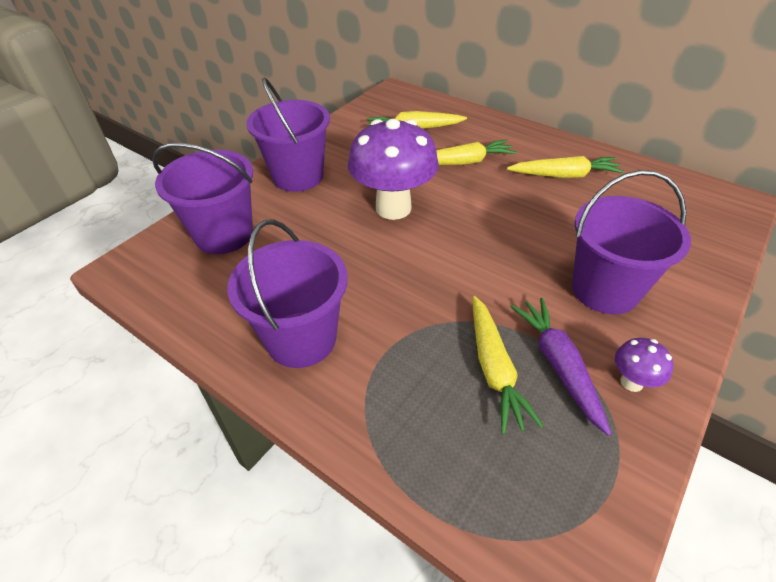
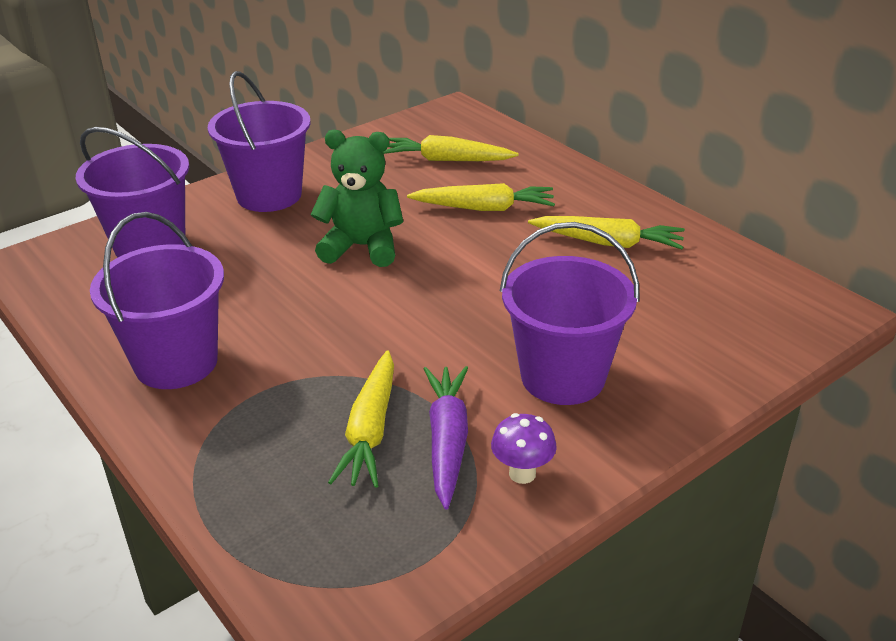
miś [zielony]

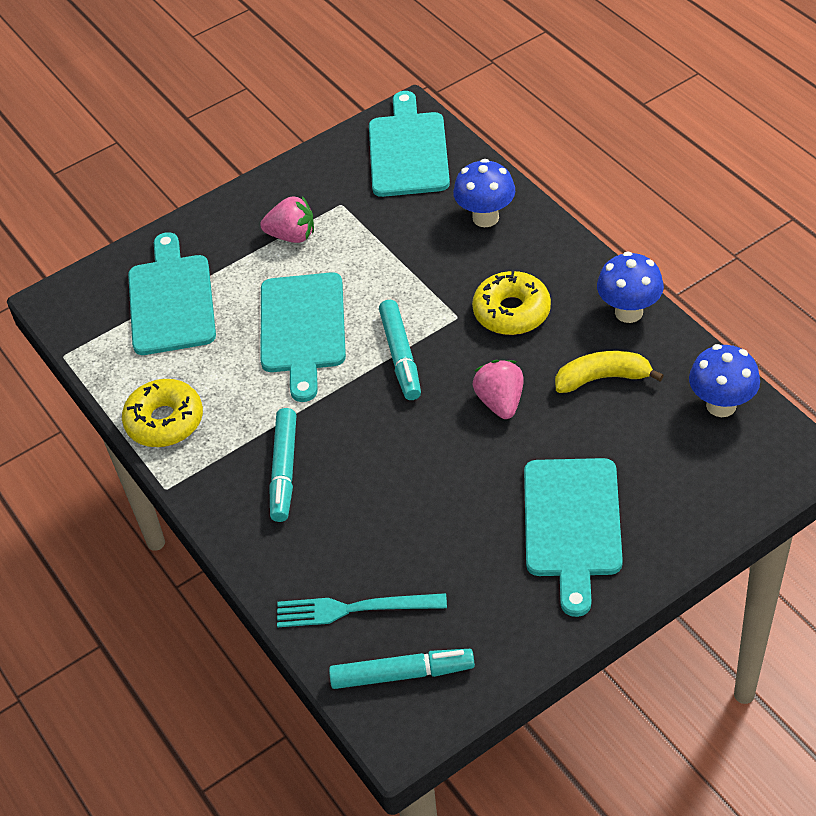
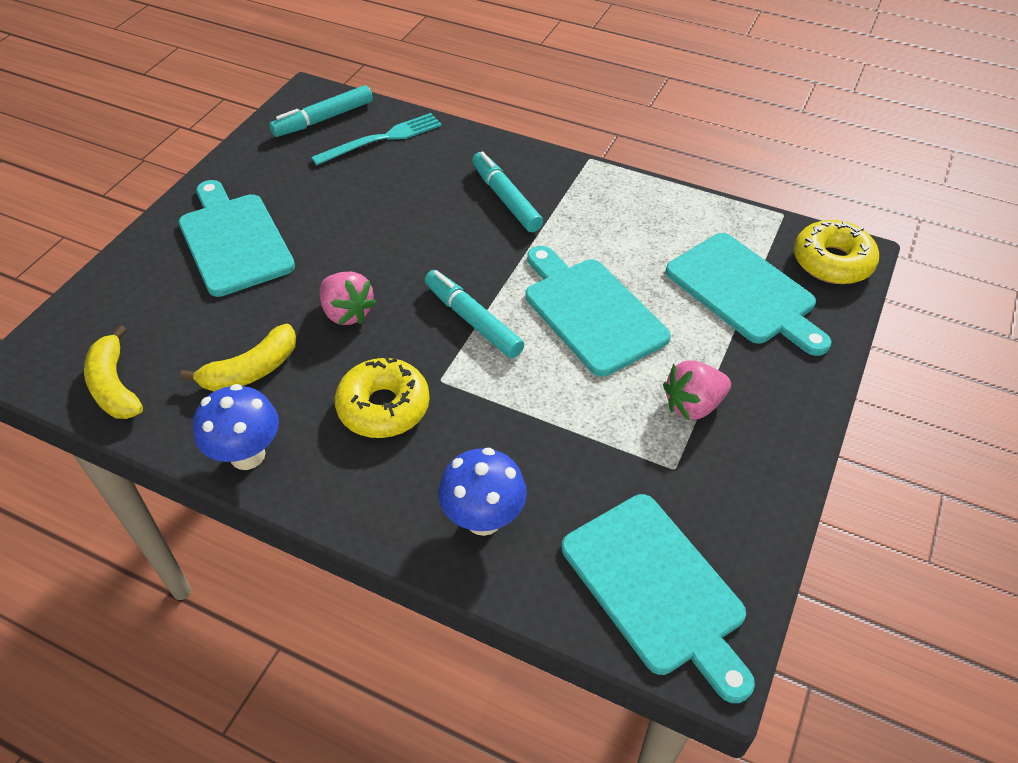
donut [żółty] (no. 2 from left); banan [żółty] (no. 1 from left)

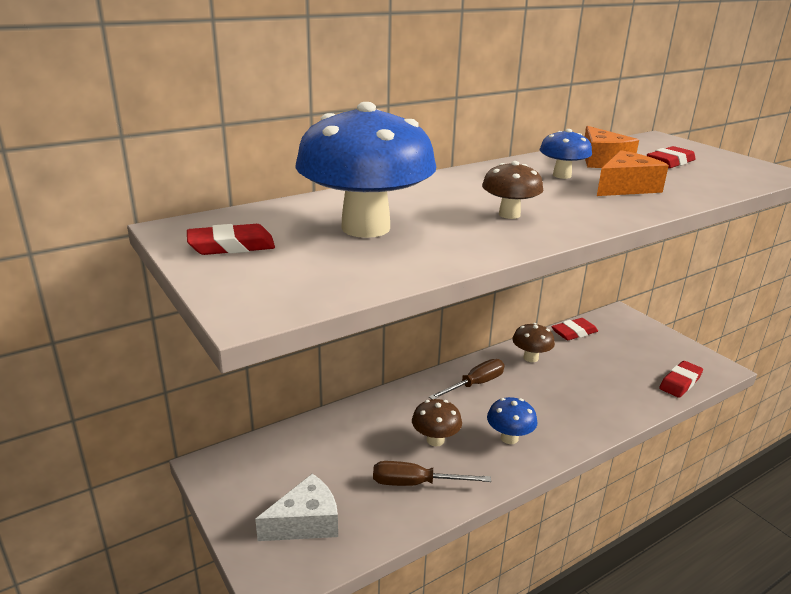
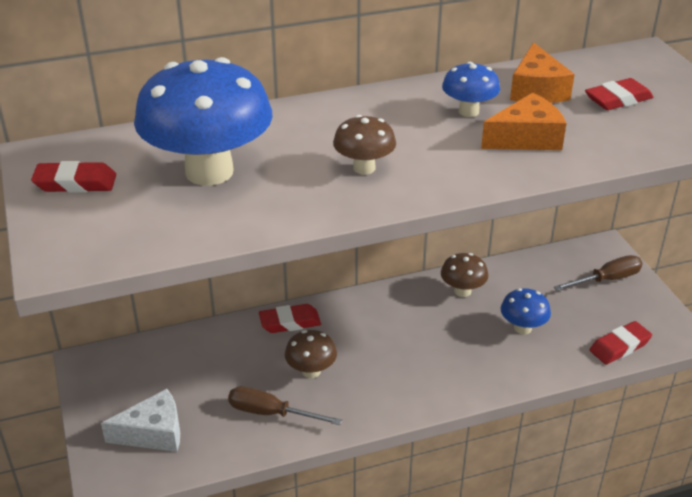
śrubokręt [brązowy] (no. 2 from left); grzyb [niebieski] (no. 3 from left); gumka do mazania [czerwony] (no. 2 from left)

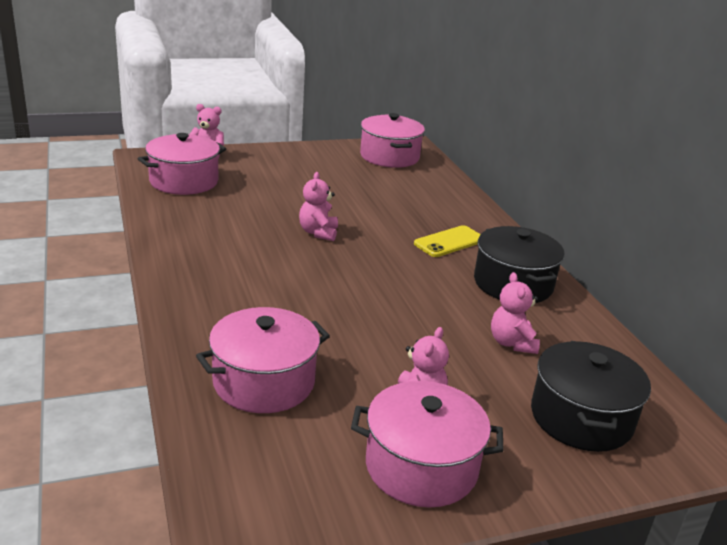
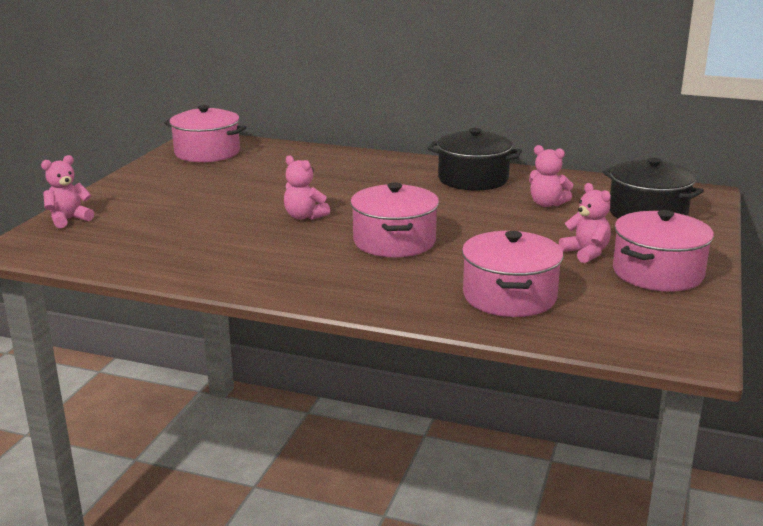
garnek [różowy] (no. 2 from left); telefon [żółty]

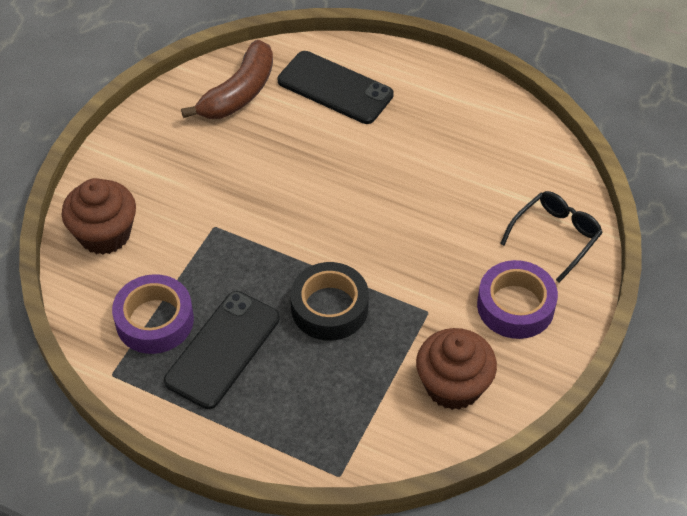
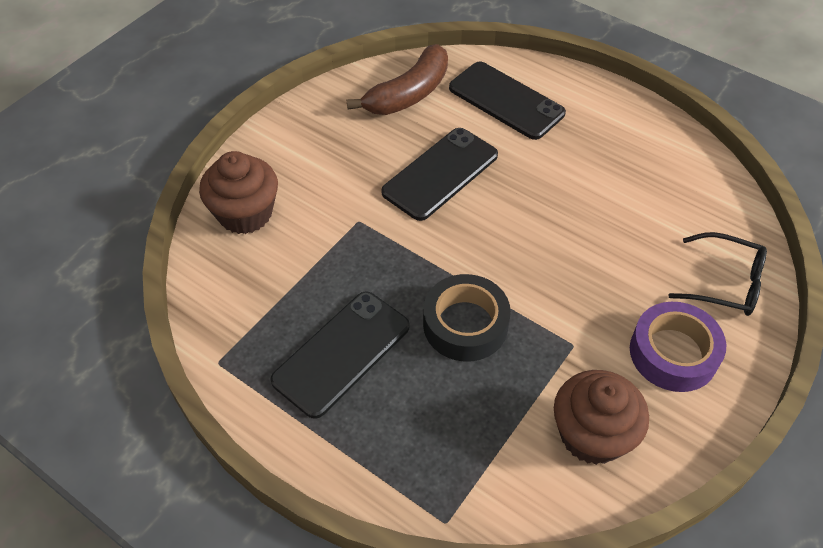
taśma klejąca [fioletowy] (no. 1 from left in the first image); okulary [czarny]; telefon [czarny] (no. 2 from left)

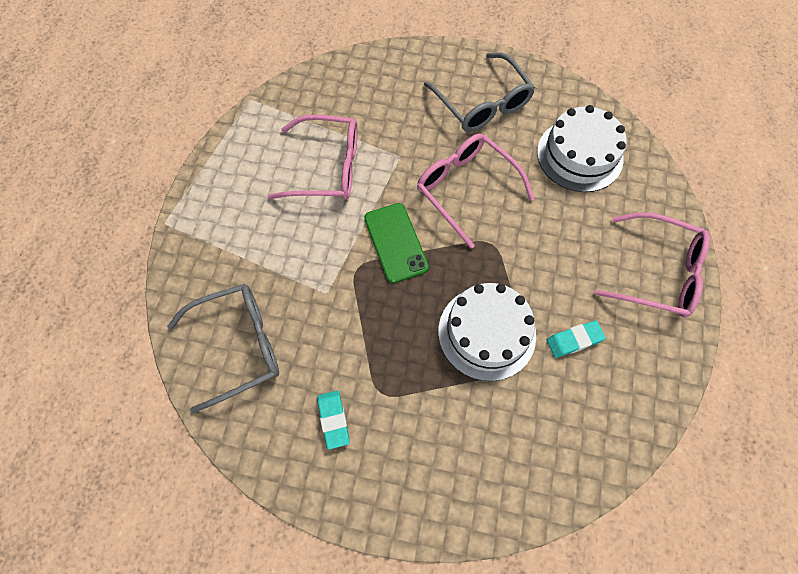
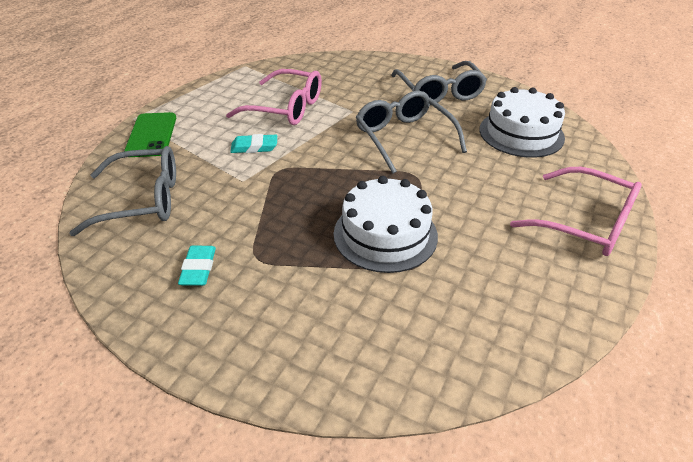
telefon [zielony]; okulary [szary] (no. 2 from left); gumka do mazania [turkusowy] (no. 2 from left)

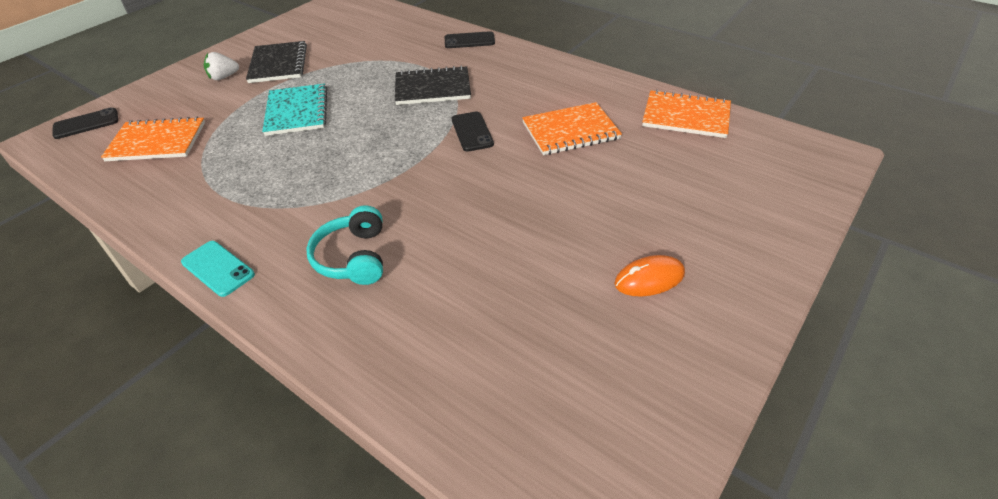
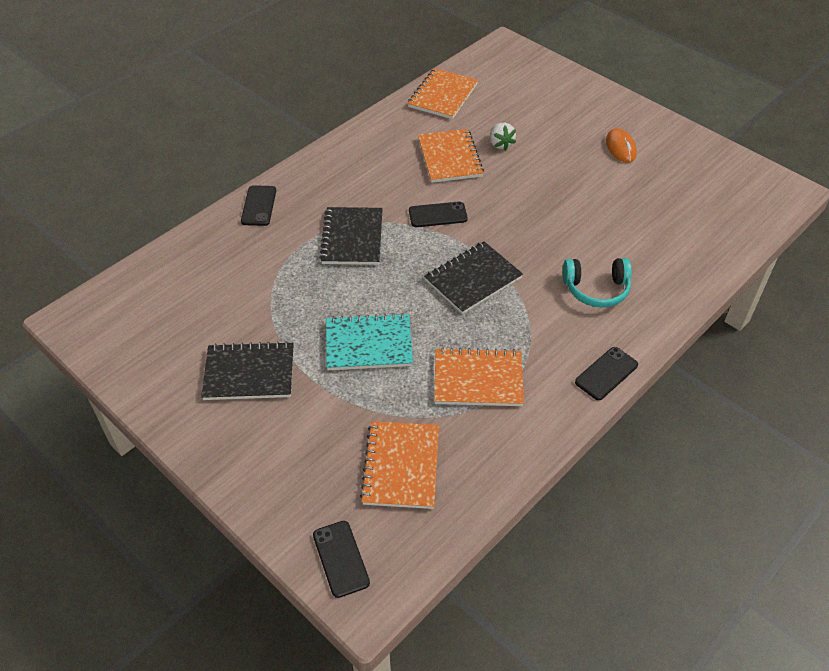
telefon [czarny] (no. 4 from left); truskawka [biały]; zeszyt [czarny] (no. 3 from left); zeszyt [pomarańczowy] (no. 4 from left)

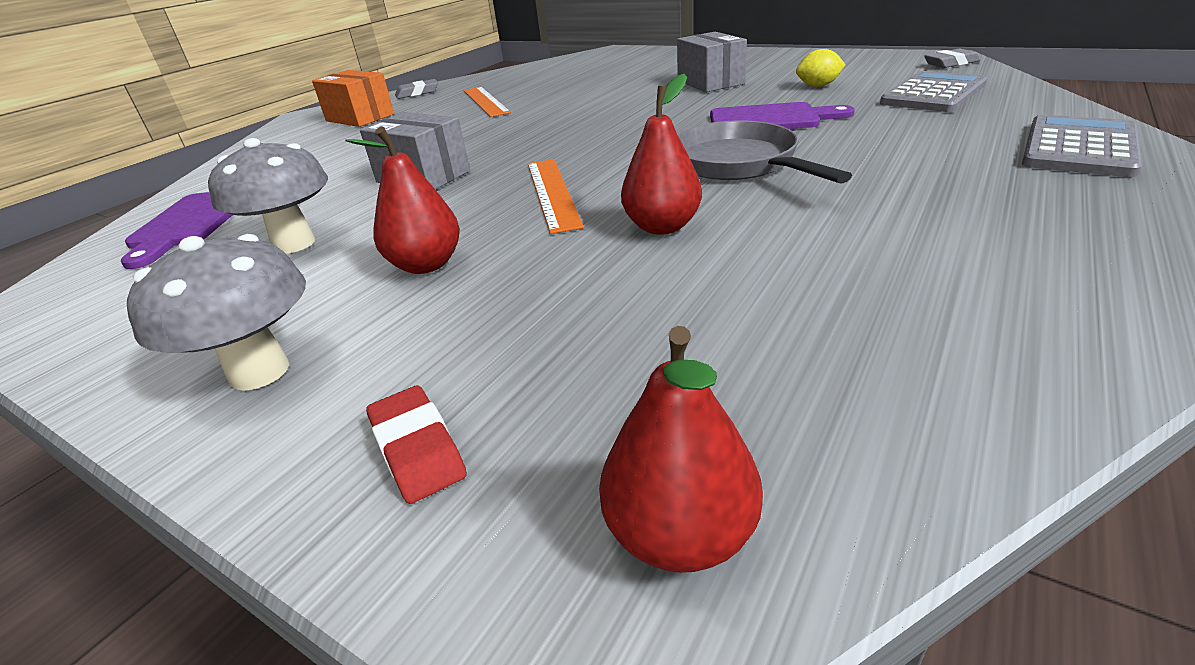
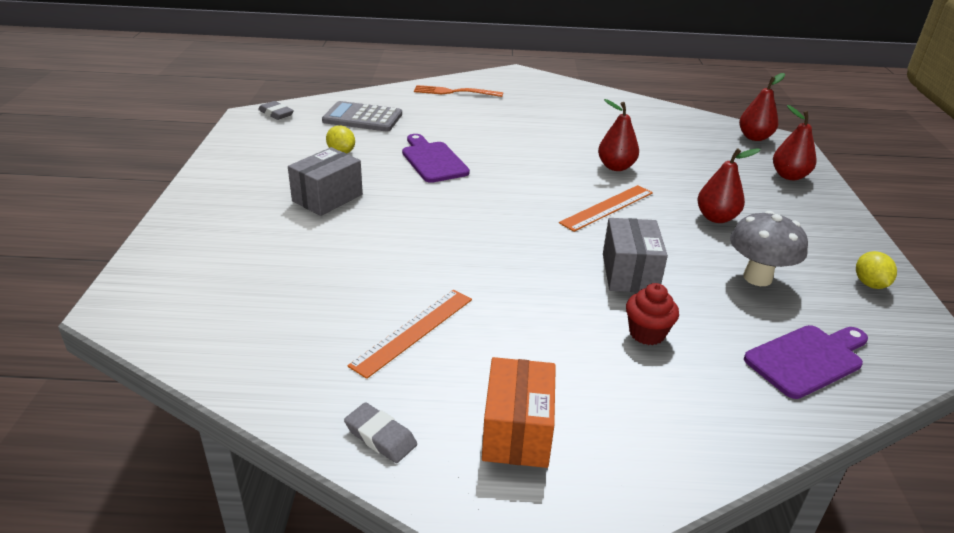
grzyb [szary] (no. 1 from left in the first image); gruszka [czerwony] (no. 4 from left); patelnia [szary]; widelec [pomarańczowy]; muffinka [czerwony]; cytryna [żółty] (no. 2 from left)

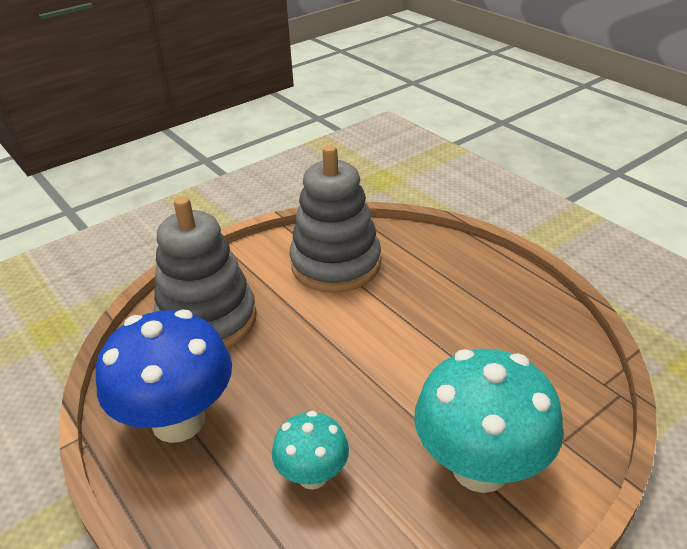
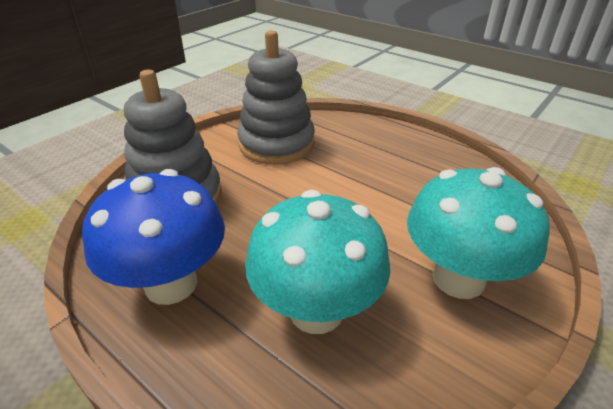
grzyb [turkusowy] (no. 1 from left)

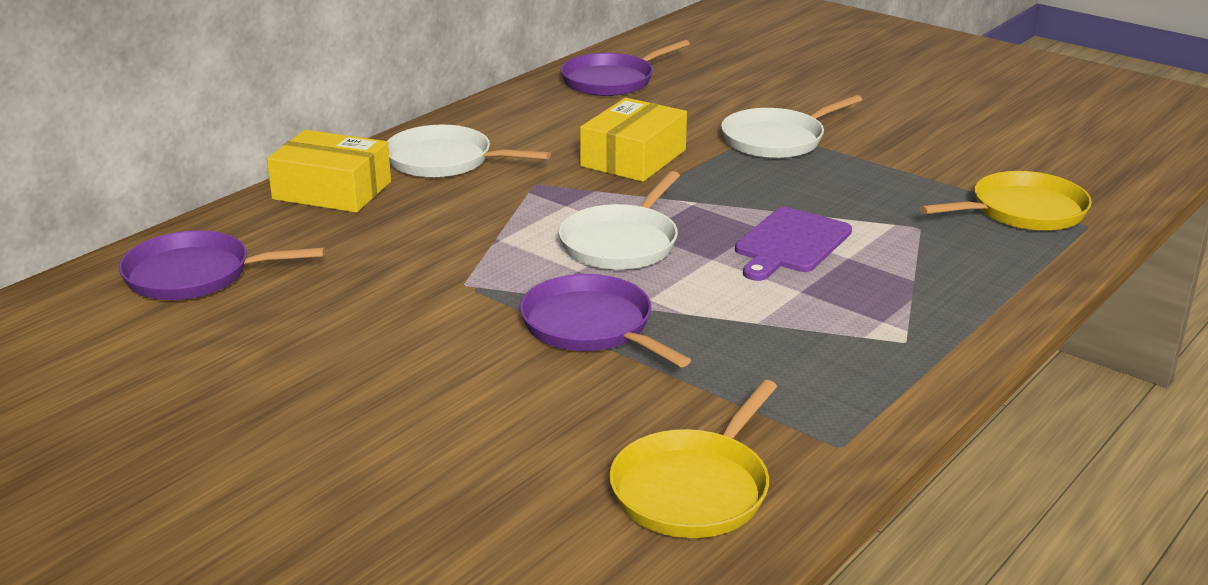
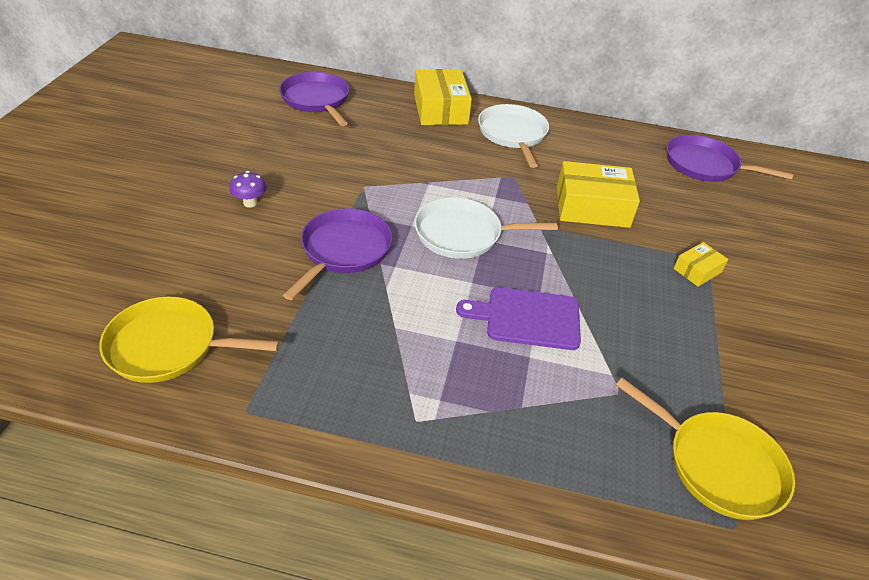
pudełko [żółty] (no. 3 from left); grzyb [fioletowy]

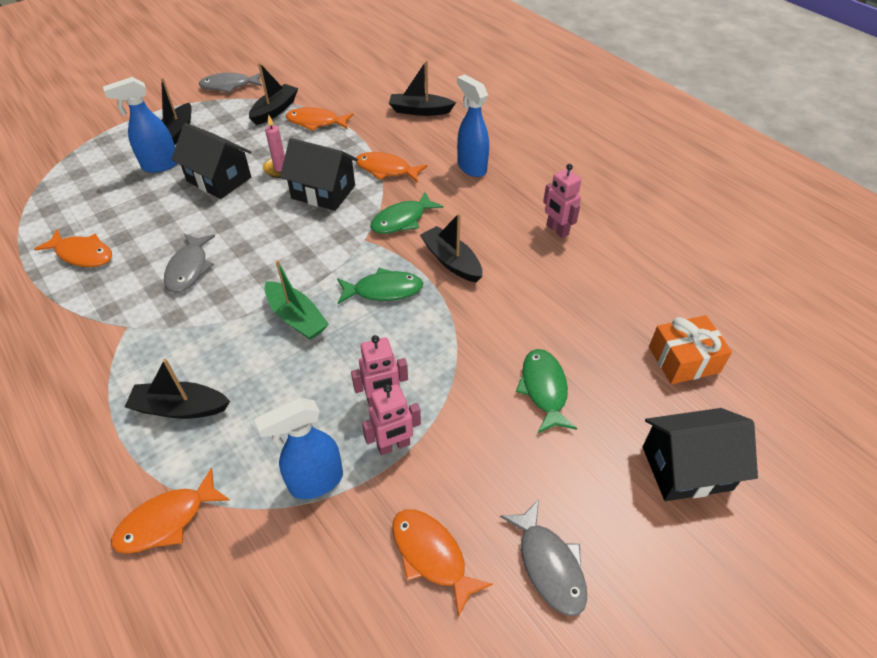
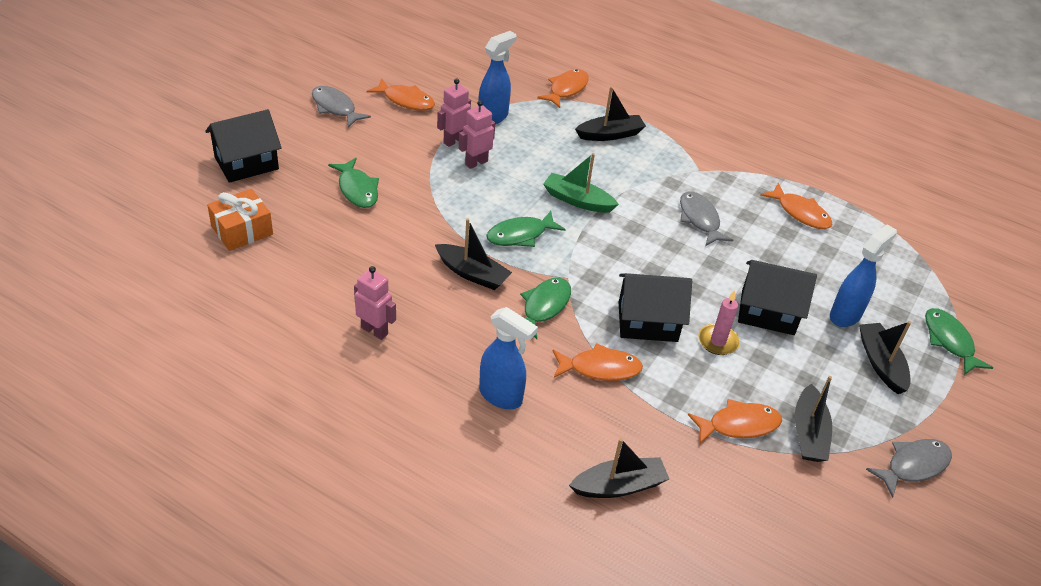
ryba [pomarańczowy] (no. 5 from left); ryba [zielony] (no. 4 from left)

